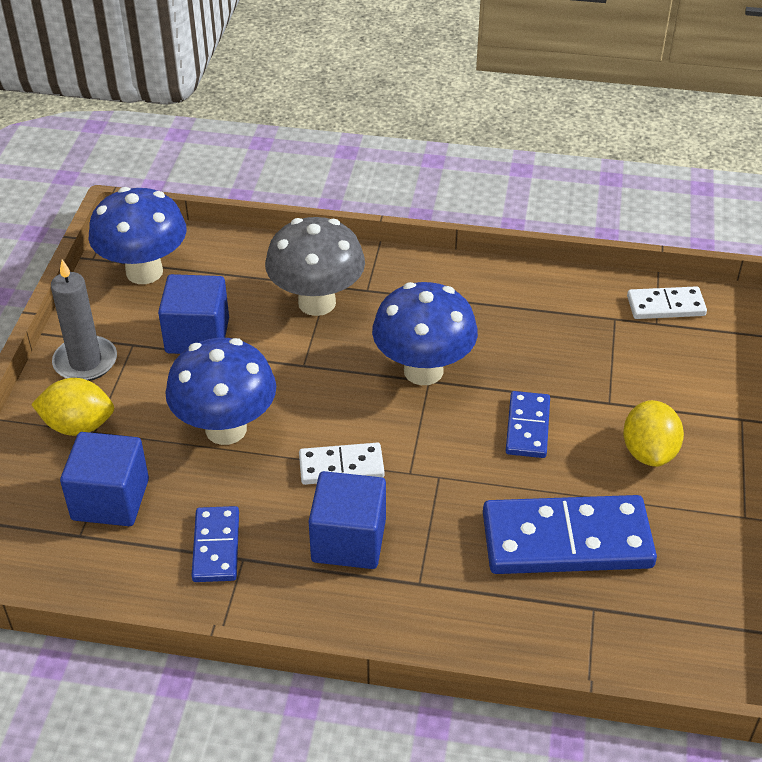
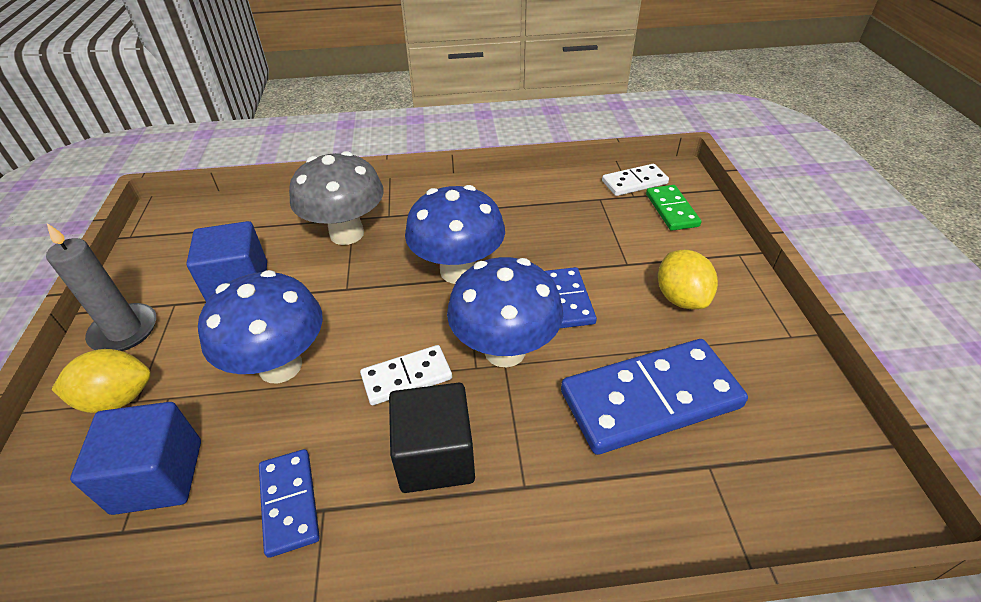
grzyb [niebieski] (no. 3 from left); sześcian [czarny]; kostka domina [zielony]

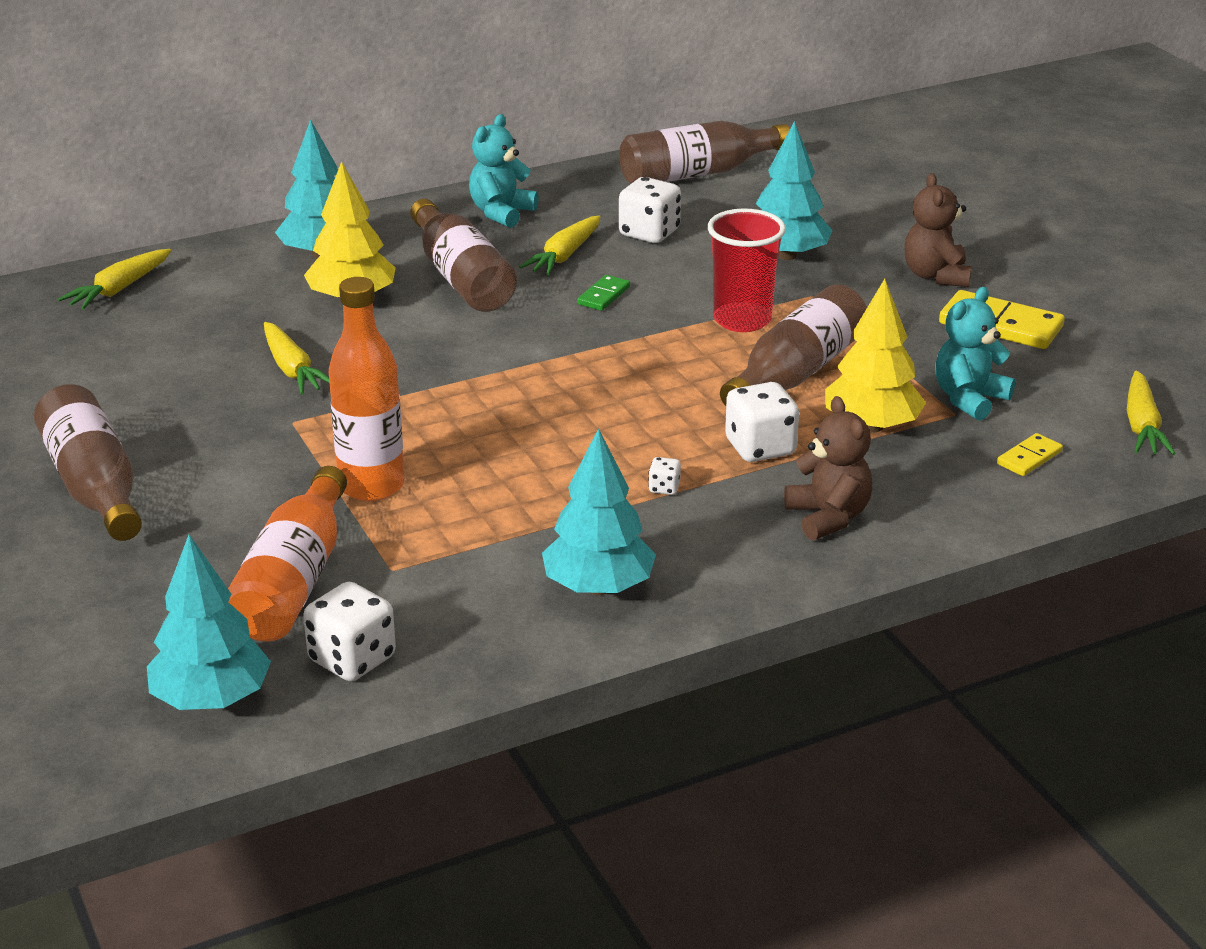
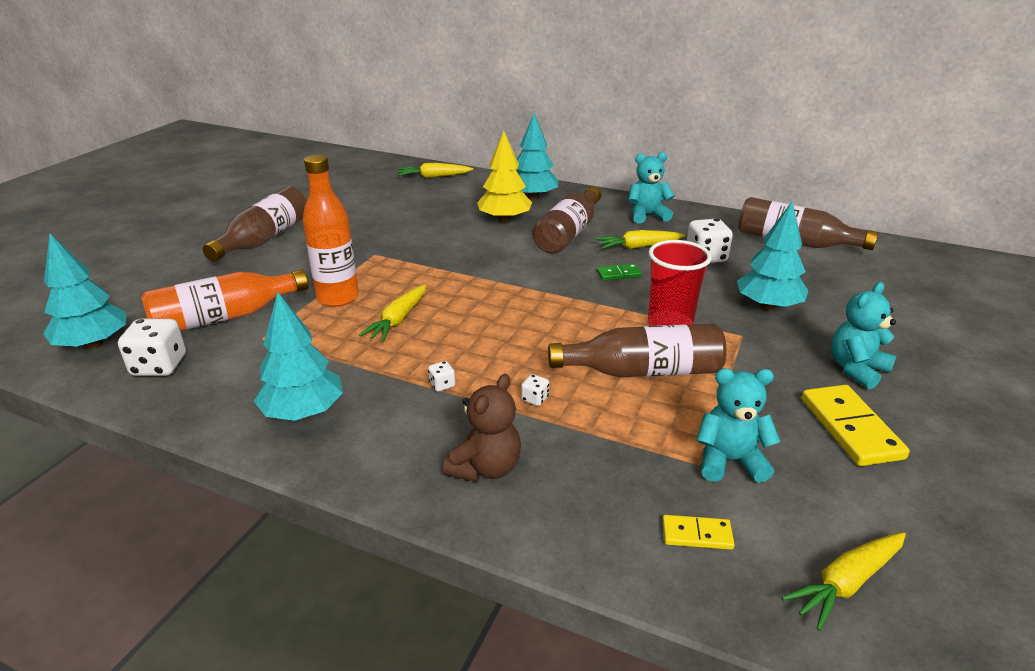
marchewka [żółty] (no. 1 from left); kostka do gry [biały] (no. 3 from left); drzewko [żółty] (no. 2 from left in the first image); miś [turkusowy] (no. 3 from left)

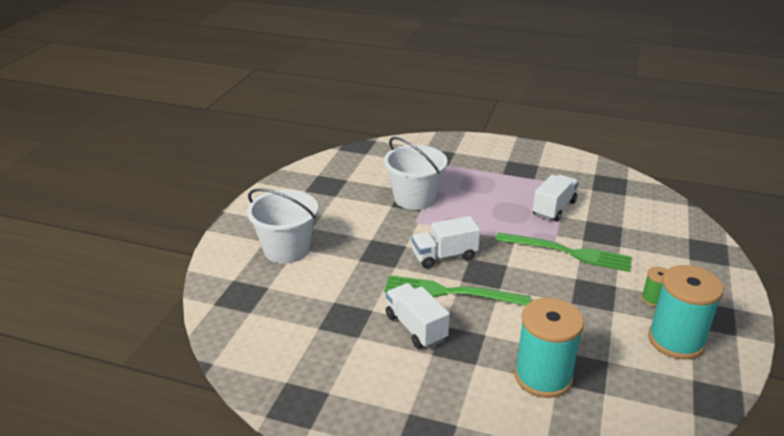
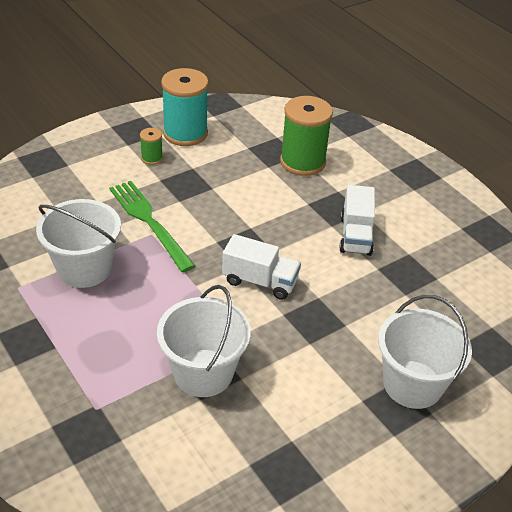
widelec [zielony] (no. 1 from left in the first image); szpulka [zielony] (no. 2 from left); wiadro [biały] (no. 1 from left)

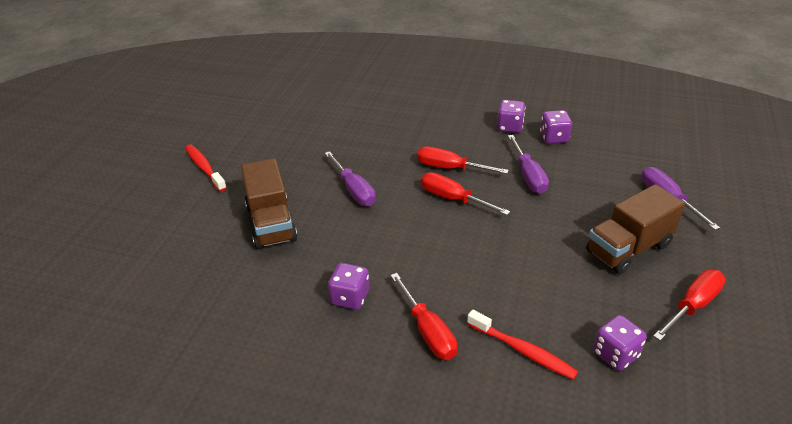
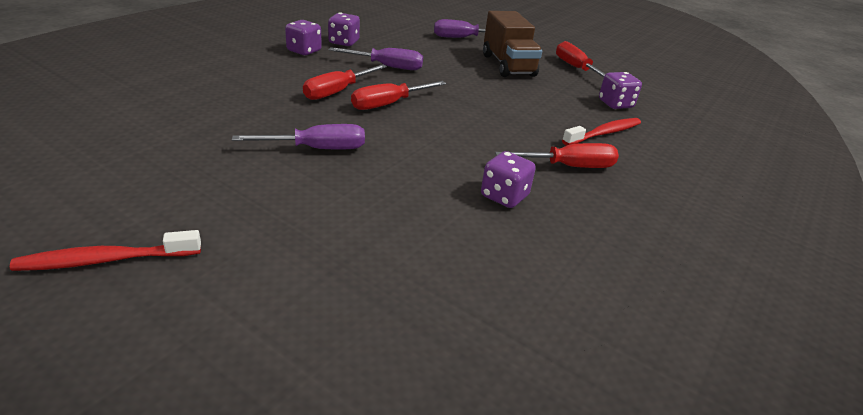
ciężarówka [brązowy] (no. 1 from left in the first image)

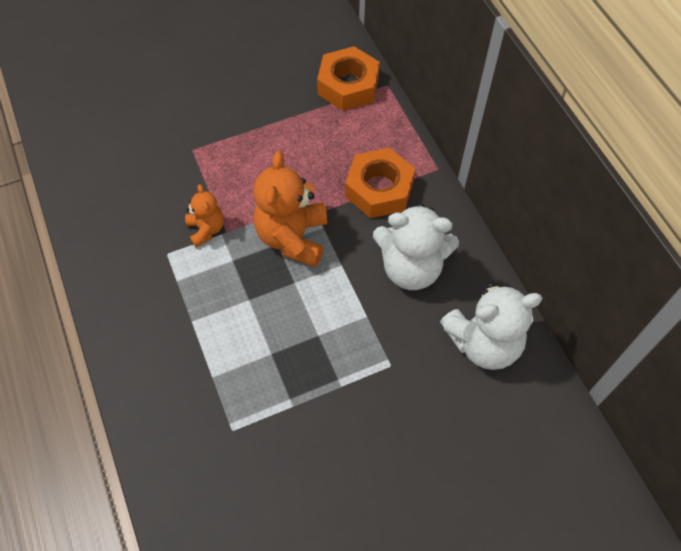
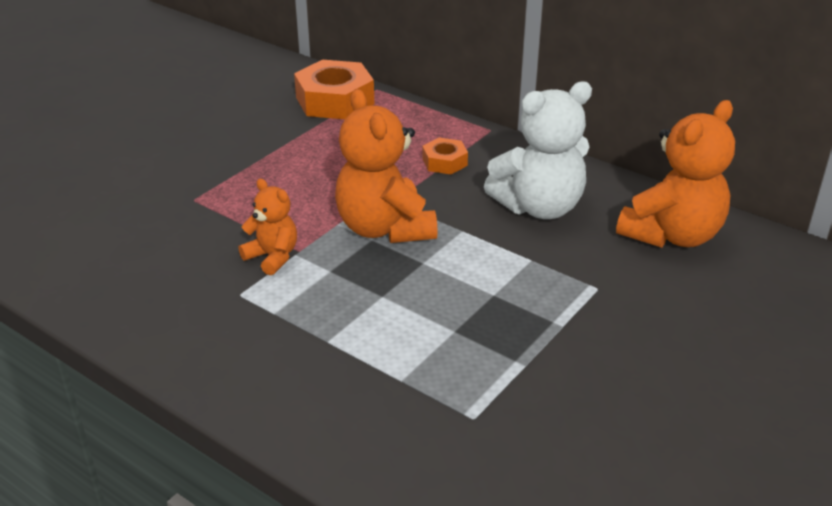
nakrętka [pomarańczowy] (no. 2 from left); miś [pomarańczowy] (no. 3 from left)

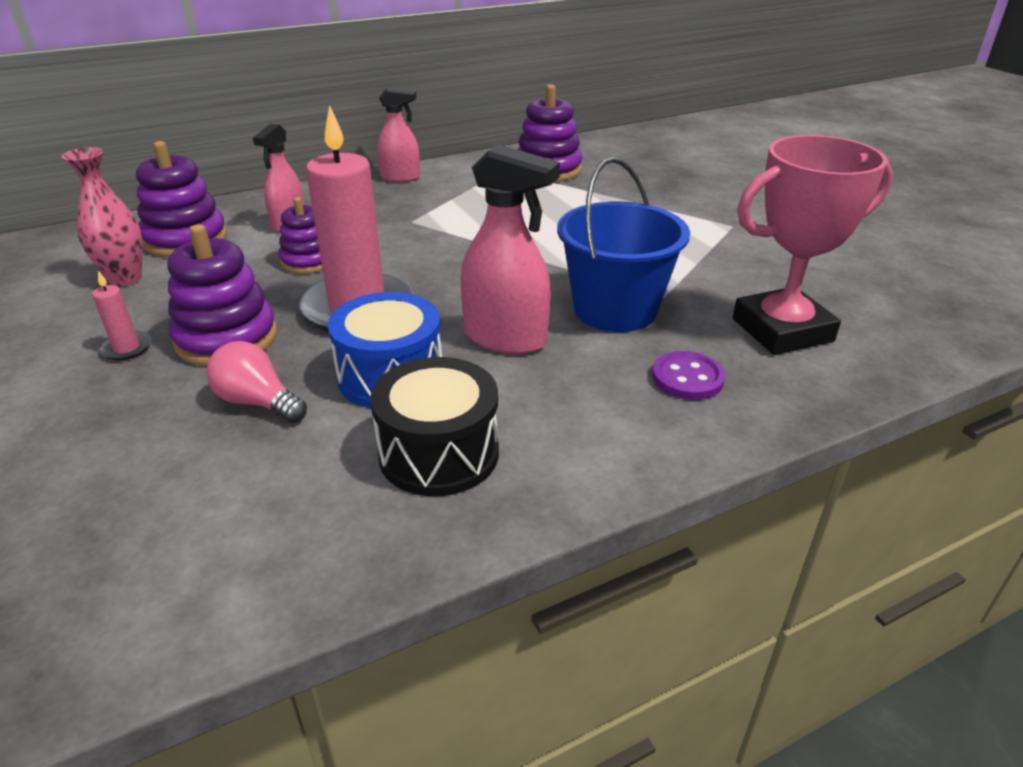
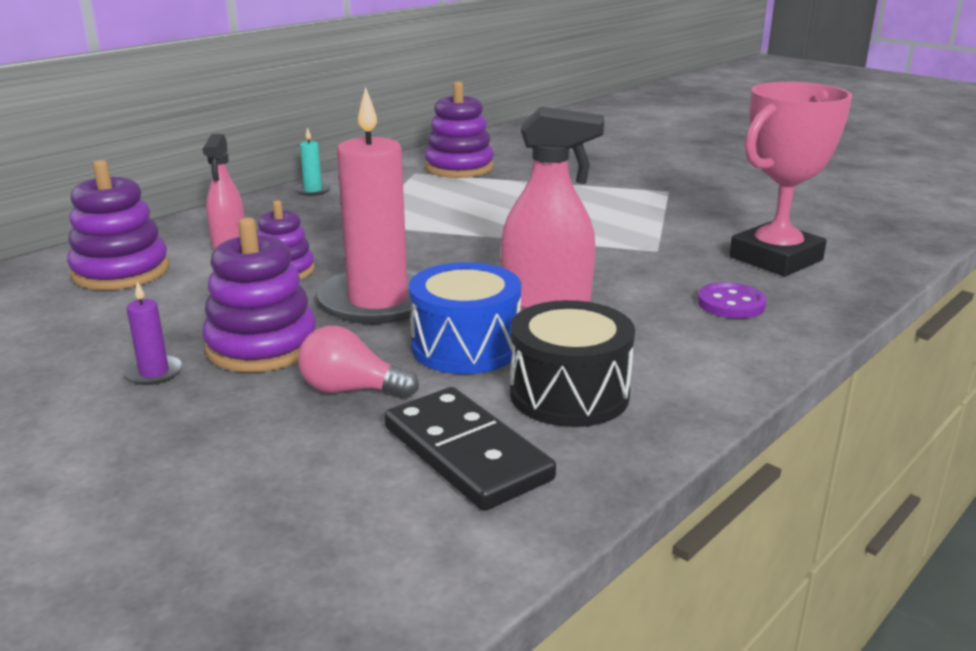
wazon [różowy]; świeca [fioletowy]; świeca [turkusowy]; wiadro [niebieski]; kostka domina [czarny]

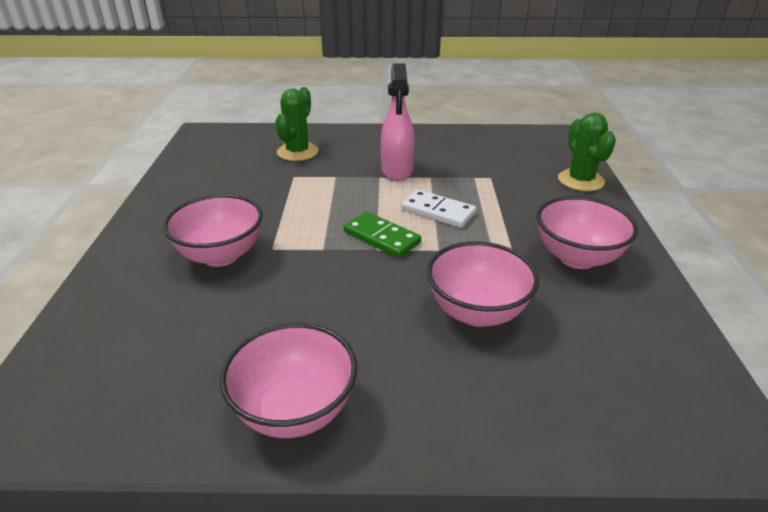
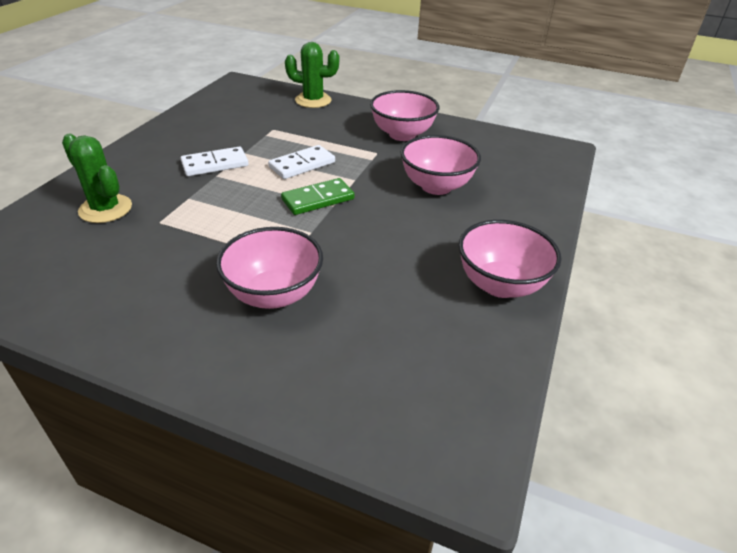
kostka domina [biały] (no. 1 from left)

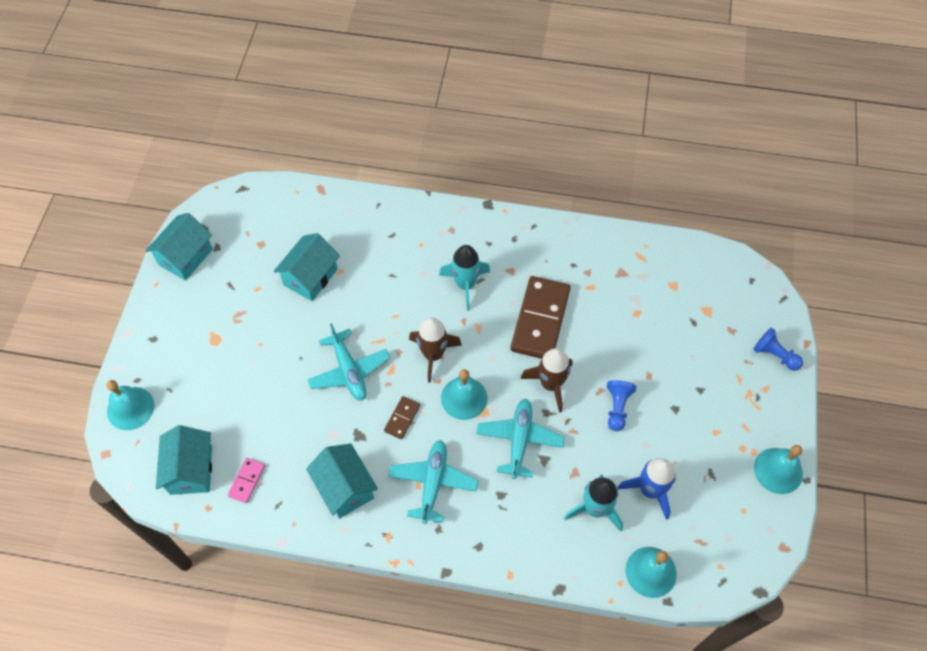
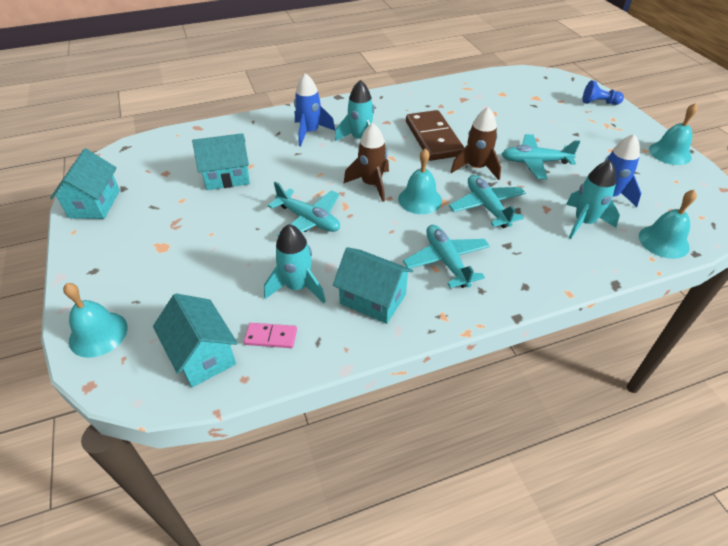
kostka domina [różowy]; domek [turkusowy] (no. 3 from left); kostka domina [brązowy] (no. 1 from left in the first image); samolot [turkusowy] (no. 4 from left); rakieta [turkusowy] (no. 1 from left); rakieta [niebieski] (no. 1 from left)

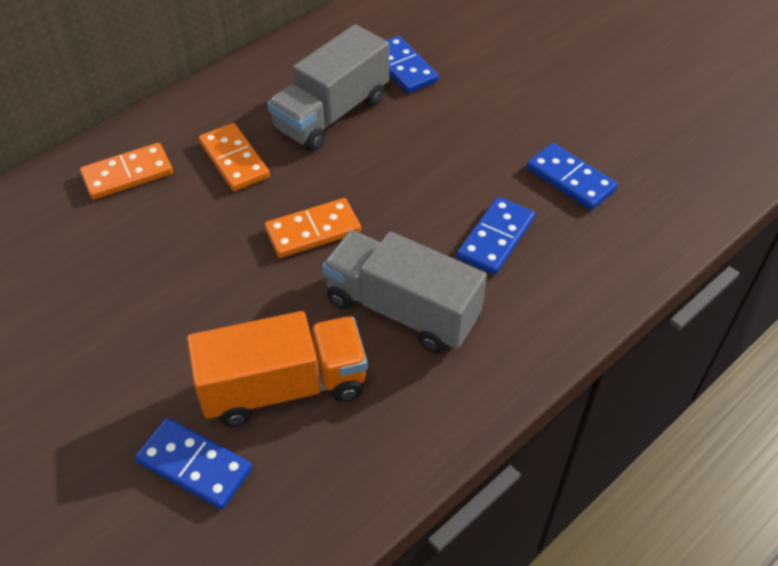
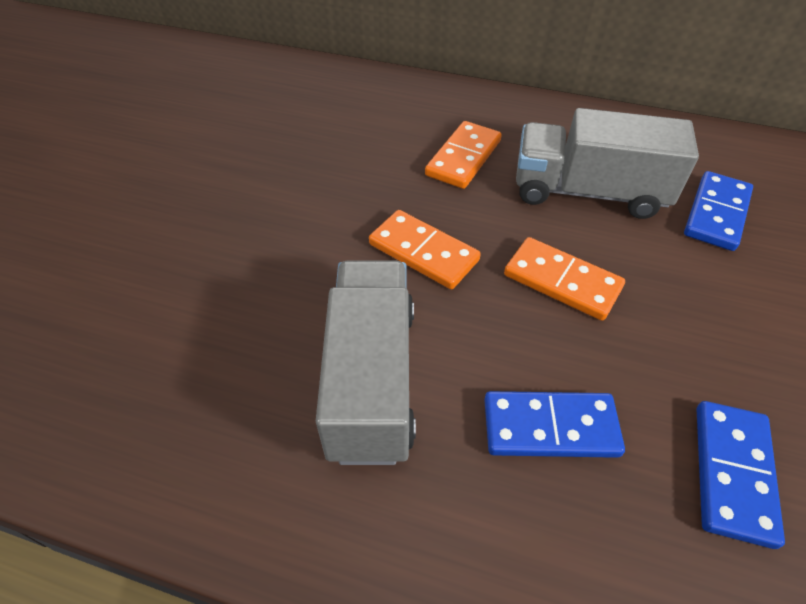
kostka domina [pomarańczowy] (no. 3 from left); kostka domina [niebieski] (no. 1 from left in the first image); ciężarówka [pomarańczowy]

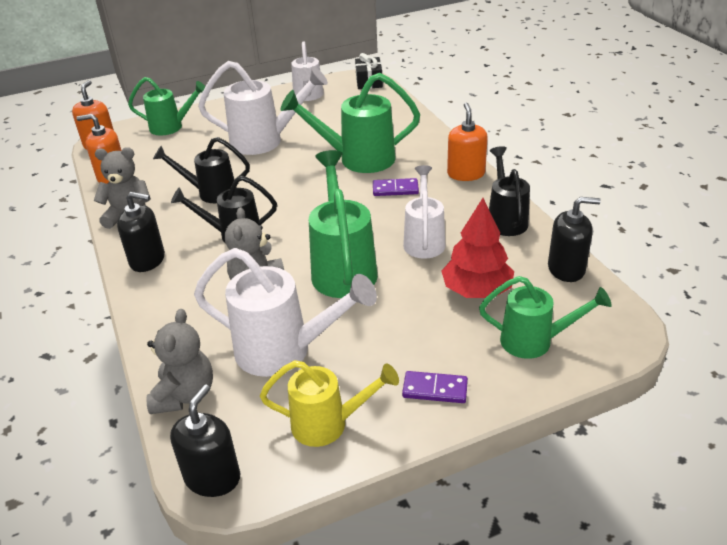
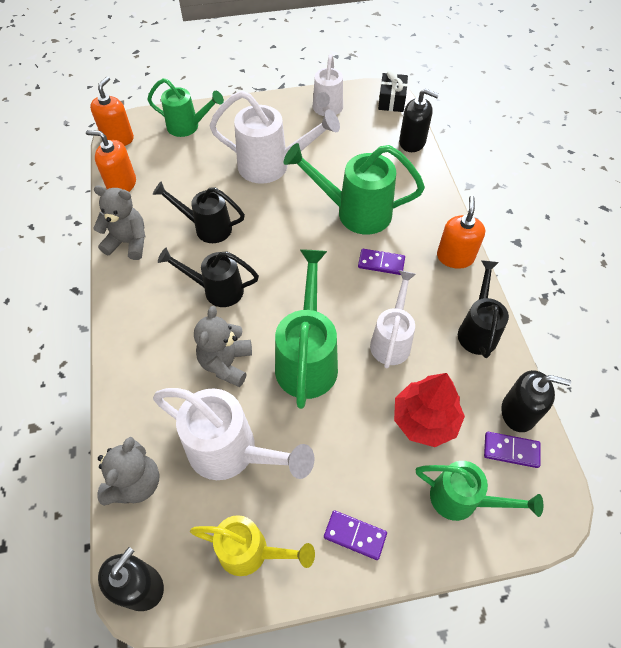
dozownik mydła [czarny] (no. 2 from left); kostka domina [fioletowy] (no. 3 from left)

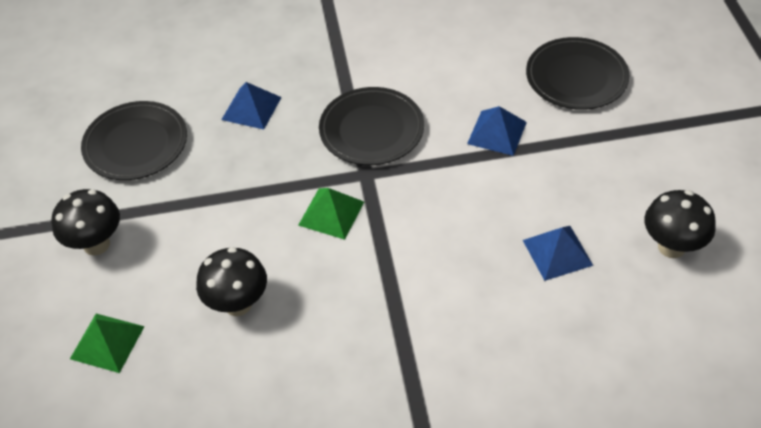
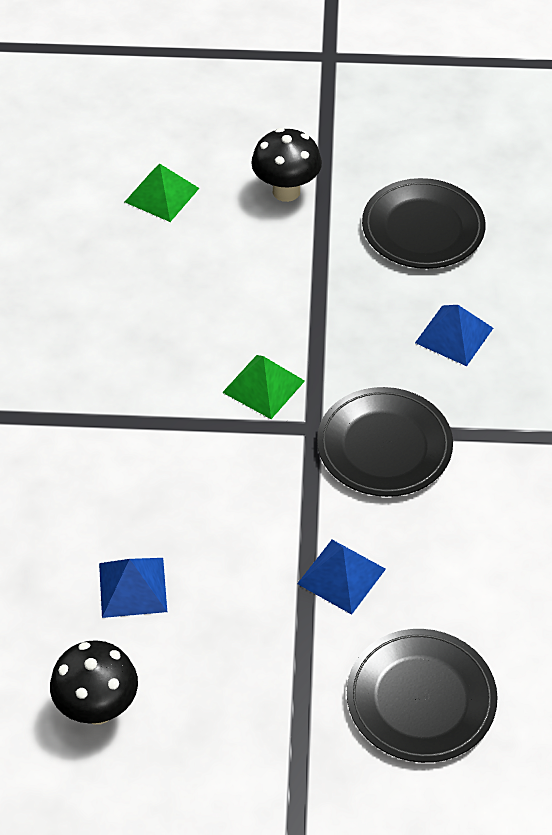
grzyb [czarny] (no. 2 from left in the first image)

